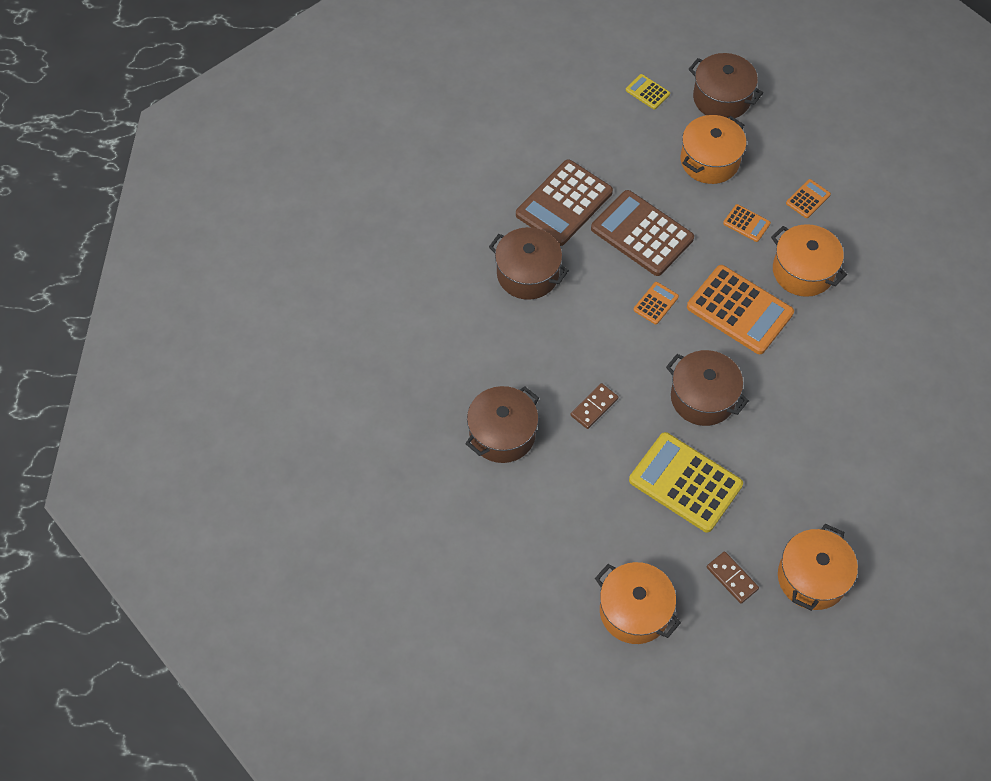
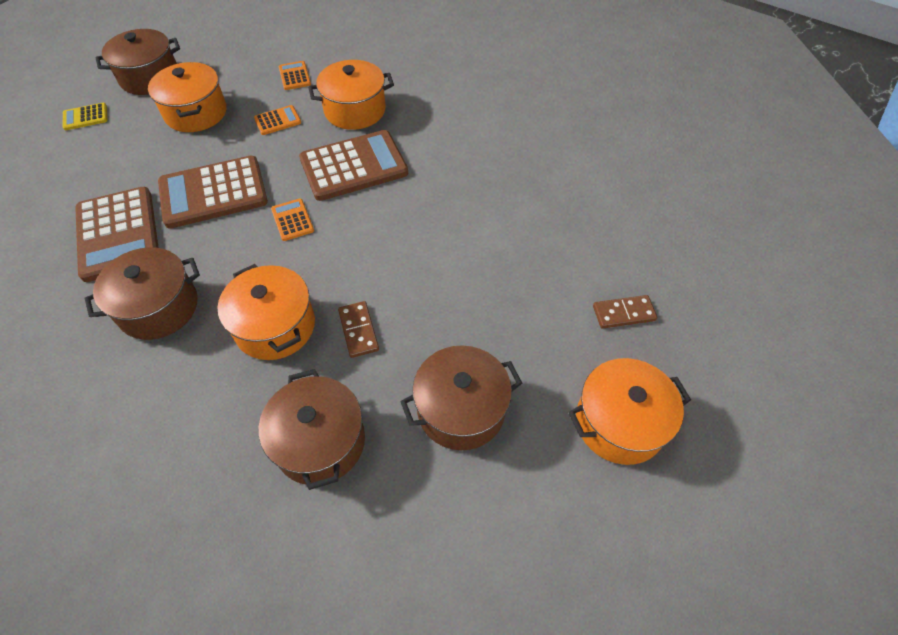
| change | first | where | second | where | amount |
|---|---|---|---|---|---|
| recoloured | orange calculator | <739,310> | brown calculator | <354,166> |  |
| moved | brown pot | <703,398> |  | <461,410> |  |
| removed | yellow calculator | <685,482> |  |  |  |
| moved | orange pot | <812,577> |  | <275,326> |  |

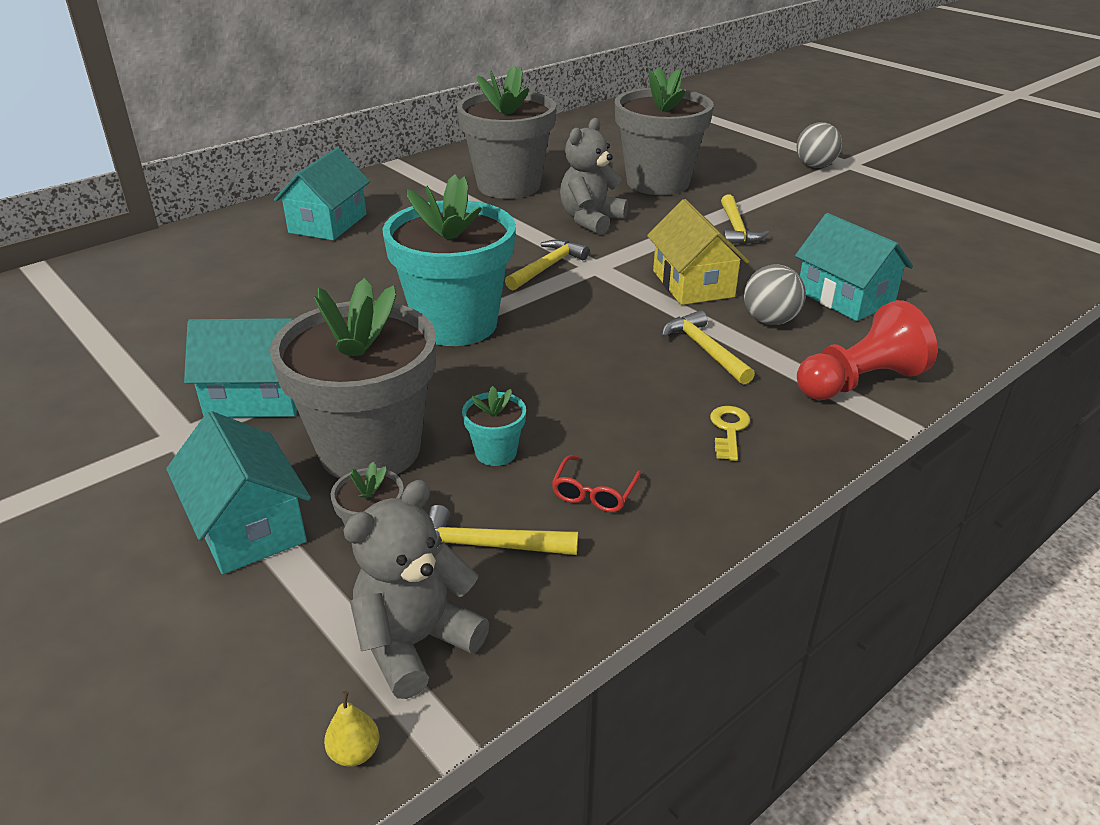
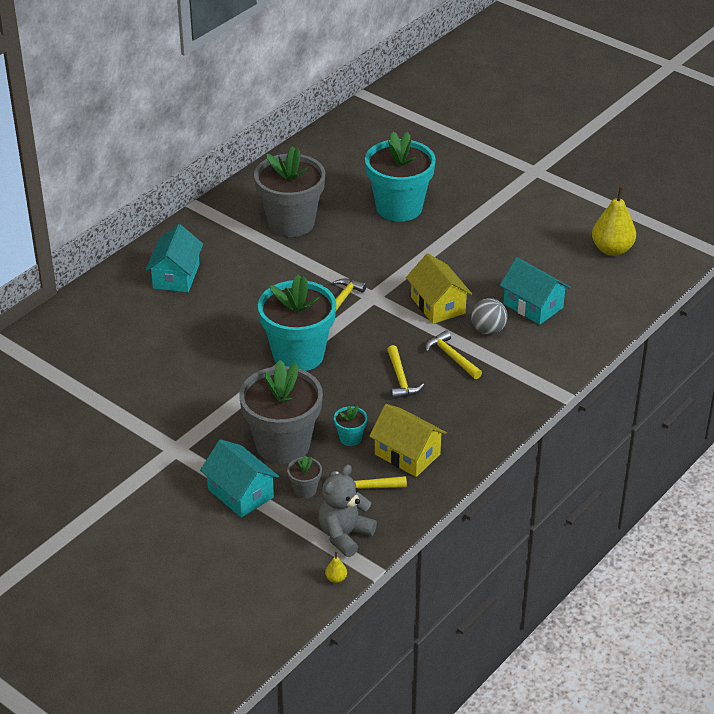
| change | first | where | second | where | amount |
|---|---|---|---|---|---|
| recoloured | grey flower pot | <658,182> | turquoise flower pot | <399,207> |  |
| removed | grey teddy bear | <590,220> |  |  |  |
| removed | grey ball | <815,166> |  |  |  |
| moved | yellow hammer | <736,229> |  | <400,379> |  |
| removed | red pawn | <859,382> |  |  |  |
| removed | turquoise house | <258,396> |  |  |  |
| removed | yellow key | <729,430> |  |  |  |
| replaced | red glasses | <594,493> | yellow house | <407,454> |  |
| added |  |  | yellow pear | <612,249> |  |

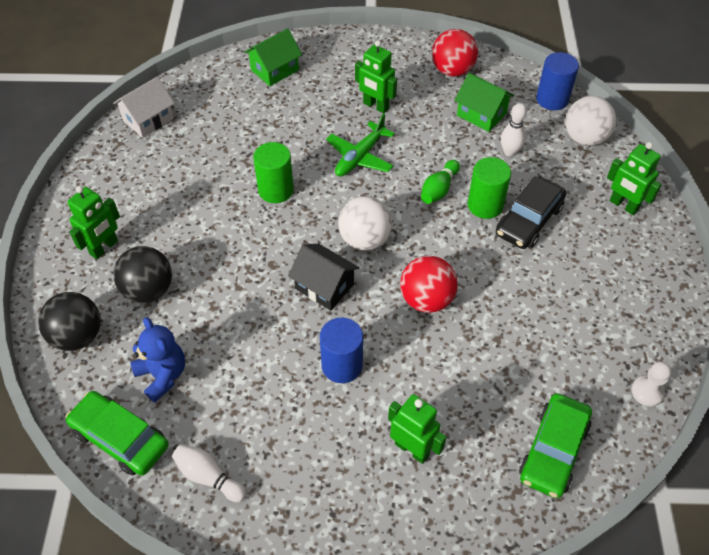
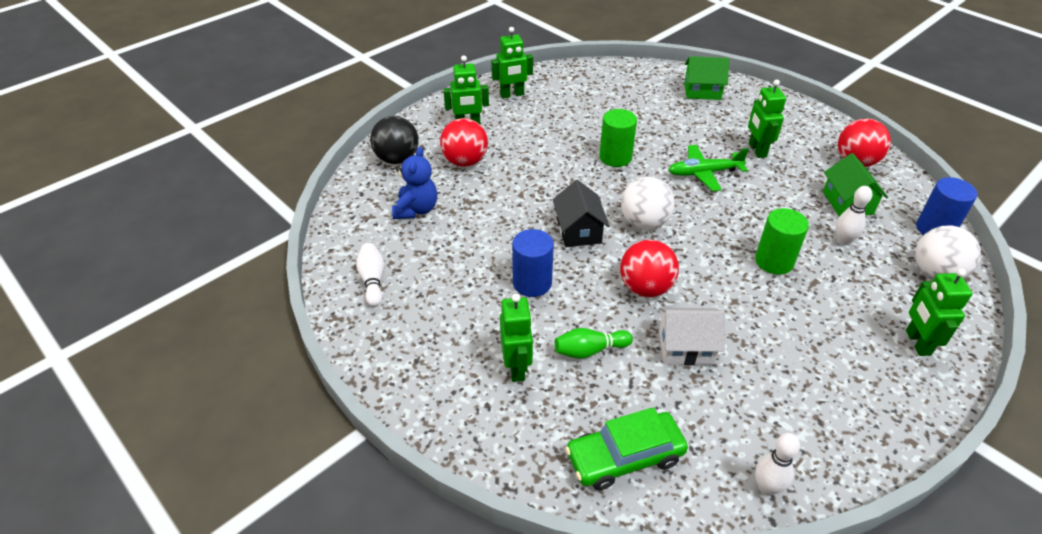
| change | first | where | second | where | amount |
|---|---|---|---|---|---|
| moved | white house | <148,119> |  | <686,347> |  |
| moved | green bowling pin | <439,189> |  | <589,350> |  |
| removed | black car | <529,220> |  |  |  |
| recoloured | black ball | <148,290> | red ball | <465,161> |  |
| replaced | white pawn | <647,392> | white bowling pin | <767,487> |  |
| removed | green car | <120,438> |  |  |  |
| added |  |  | green robot | <512,95> |  |

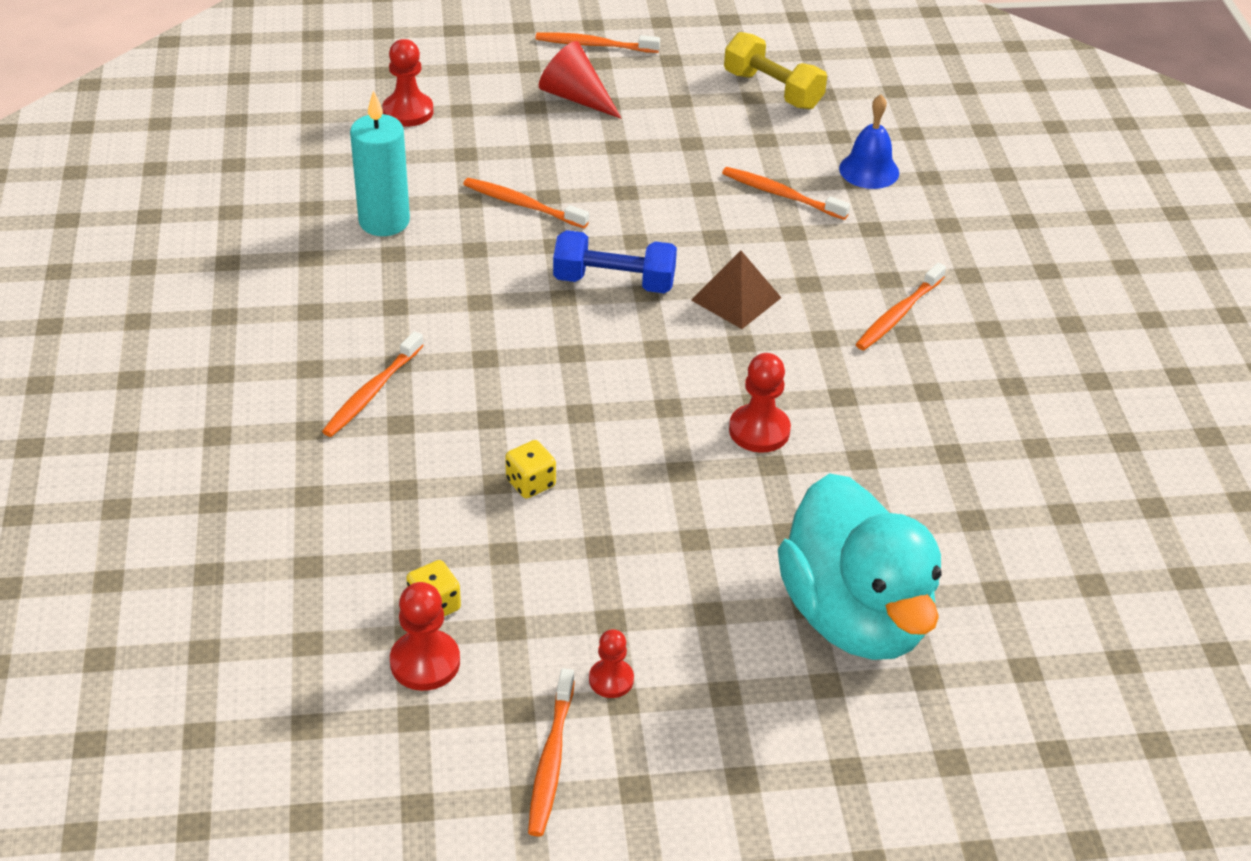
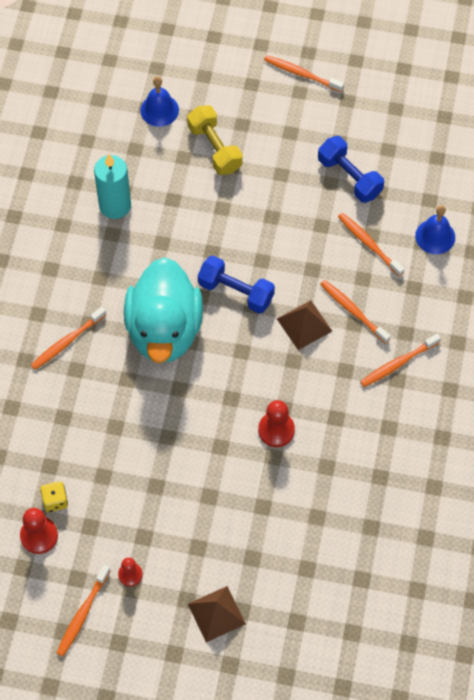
| change | first | where | second | where | amount |
|---|---|---|---|---|---|
| moved | yellow dumbbell | <773,90> |  | <215,148> |  |
| replaced | red pawn | <408,111> | blue bell | <159,110> |  |
| removed | red cone | <576,97> |  |  |  |
| moved | orange toothbrush | <522,204> |  | <353,311> |  |
| removed | yellow dice | <530,483> |  |  |  |
| moved | turquoise duck | <855,616> |  | <164,330> |  |
| added |  |  | blue dumbbell | <349,177> |  |
| added |  |  | brown pyramid | <216,613> |  |

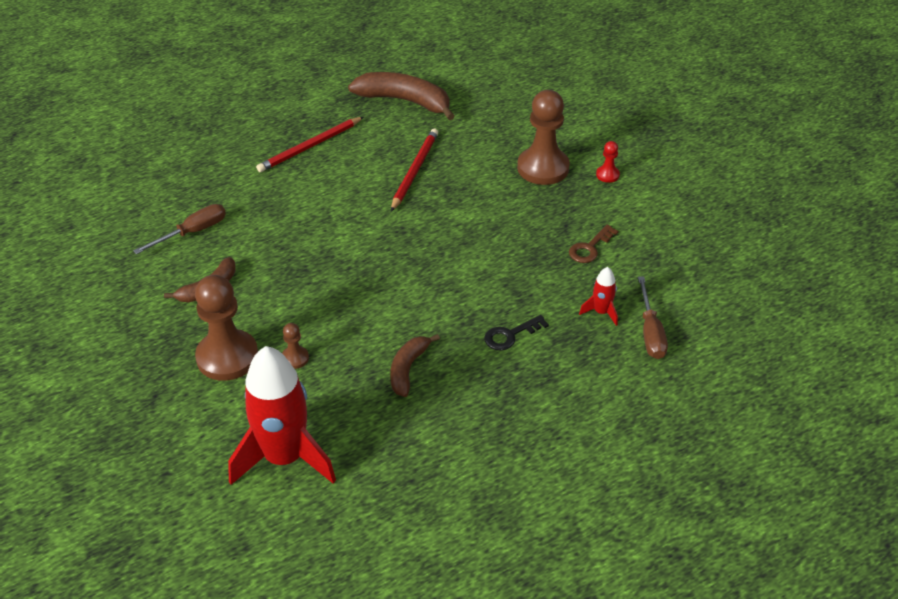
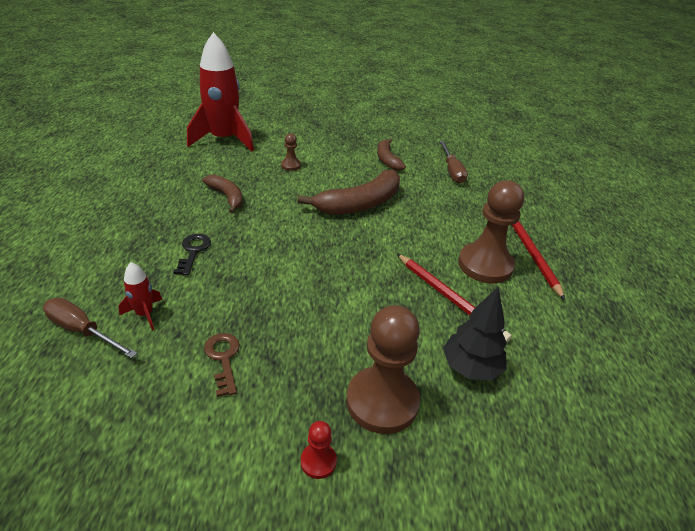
| change | first | where | second | where | amount |
|---|---|---|---|---|---|
| moved | brown banana | <405,101> |  | <359,204> |  |
| moved | brown pawn | <227,357> |  | <485,265> |  |
| added |  |  | black tree | <470,368> |  |

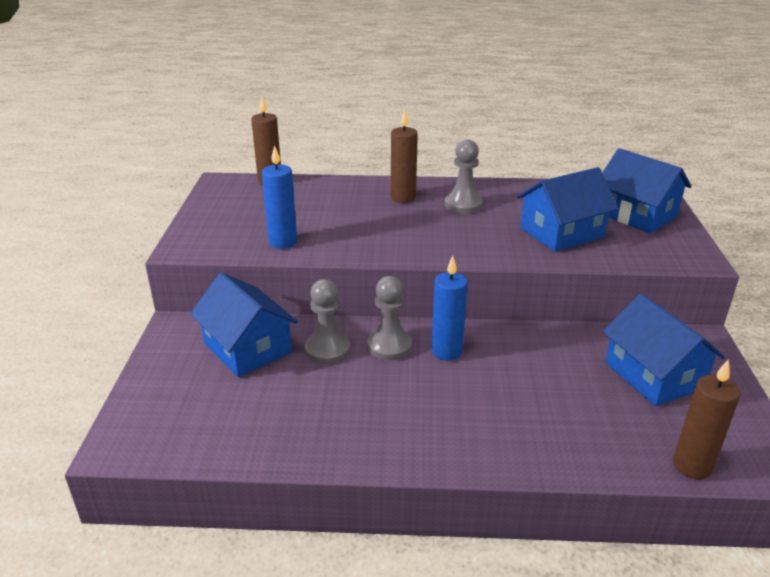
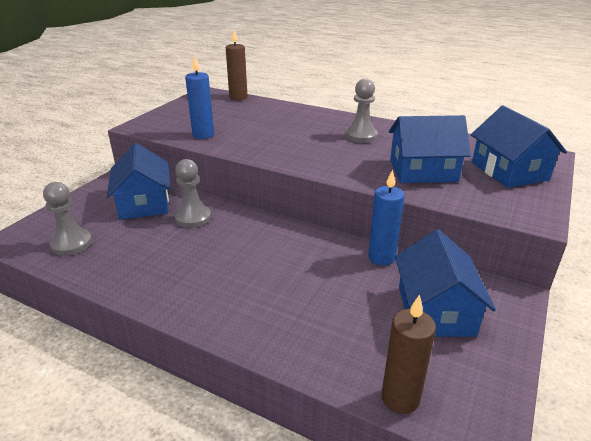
| change | first | where | second | where | amount |
|---|---|---|---|---|---|
| removed | brown candle | <403,198> |  |  |  |
| moved | blue candle | <446,351> |  | <381,257> |  |
| moved | grey pawn | <389,346> |  | <71,244> |  |

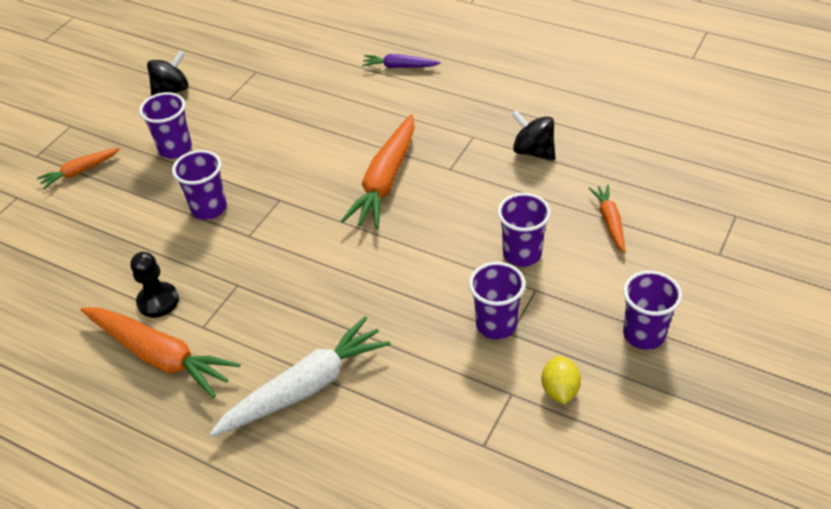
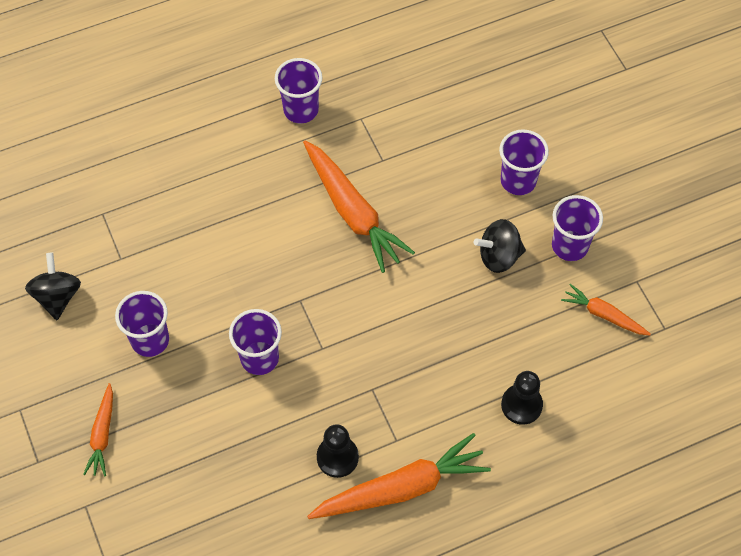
| change | first | where | second | where | amount |
|---|---|---|---|---|---|
| removed | purple carrot | <399,67> |  |  |  |
| moved | black spinning top | <533,151> |  | <499,256> |  |
| moved | orange carrot | <609,222> |  | <604,315> |  |
| moved | purple cup | <644,334> |  | <301,110> |  |
| replaced | white carrot | <305,387> | black pawn | <521,405> |  |
| removed | yellow lemon | <560,390> |  |  |  |

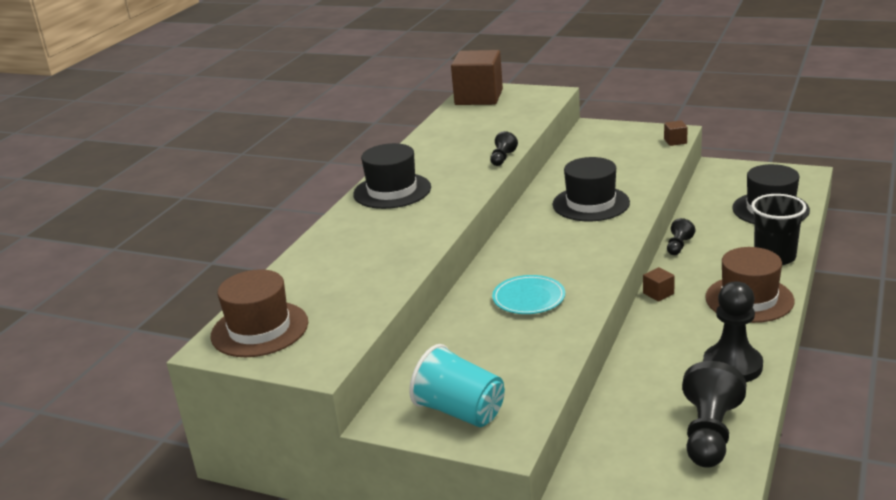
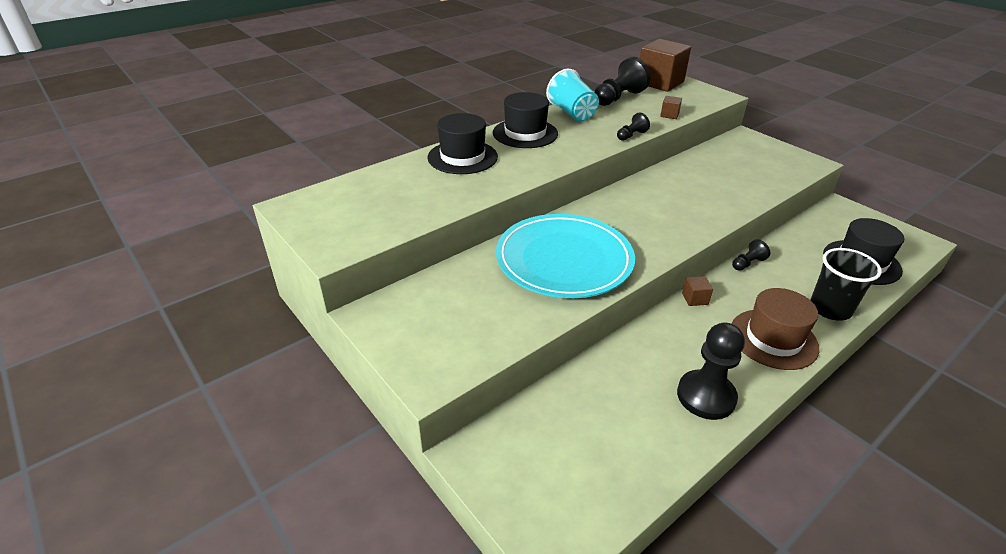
| change | first | where | second | where | amount |
|---|---|---|---|---|---|
| moved | brown cube | <675,141> |  | <669,115> |  |
| moved | black hat | <591,203> |  | <462,157> |  |
| removed | brown hat | <259,329> |  |  |  |
| resized | turquoise plate | <529,298> |  | <564,260> | x2.10 |
| moved | turquoise cup | <460,411> |  | <572,113> |  |
| moved | black pawn | <709,434> |  | <618,98> |  |

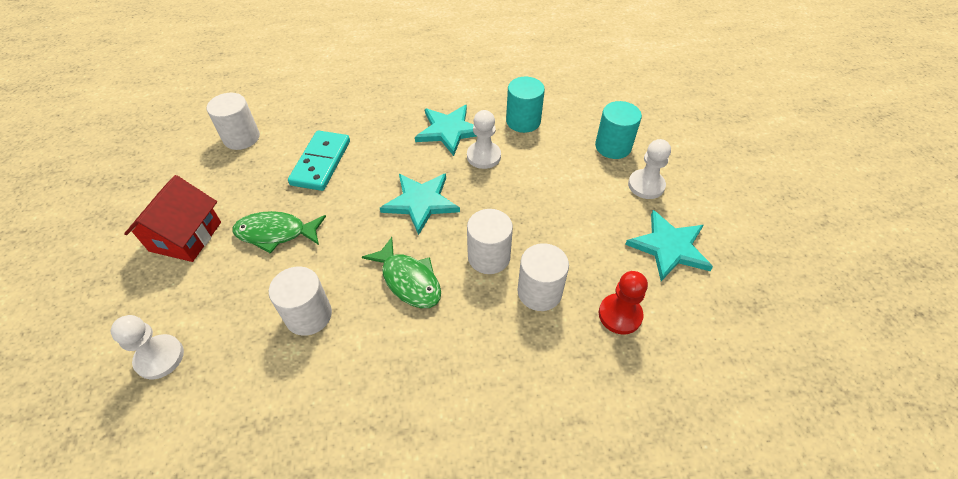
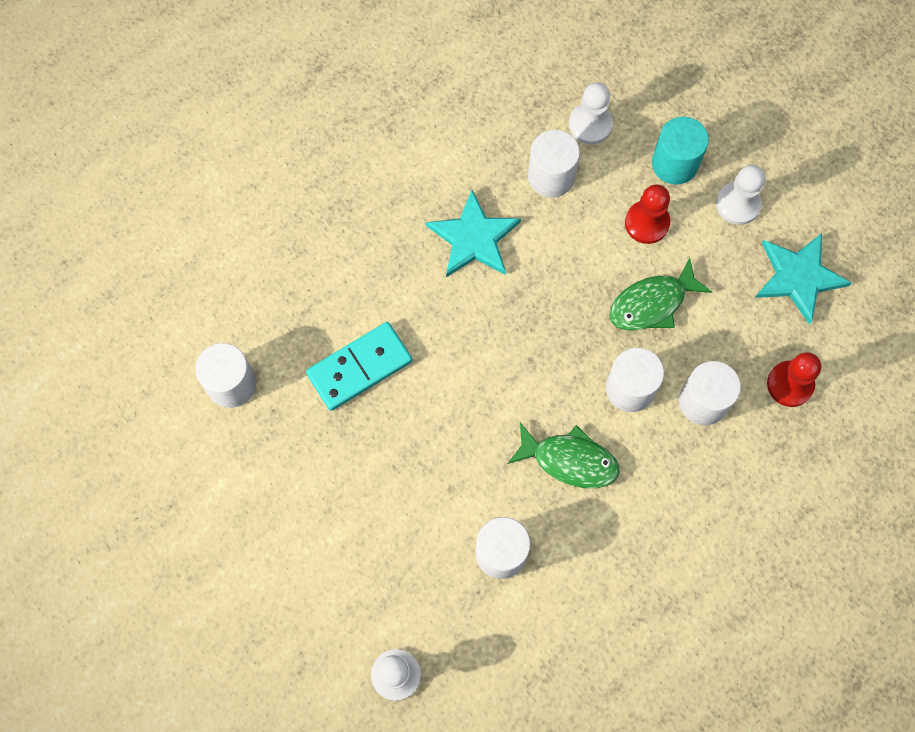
| change | first | where | second | where | amount |
|---|---|---|---|---|---|
| recoloured | turquoise cylinder | <523,121> | white cylinder | <551,176> |  |
| moved | white pawn | <483,156> |  | <590,125> |  |
| turned | turquoise domino | <321,163> |  | <359,367> | 75 degrees clockwise |
| removed | turquoise star | <420,202> |  |  |  |
| removed | red house | <186,236> |  |  |  |
| moved | green fish | <276,233> |  | <652,303> |  |
| added |  |  | red pawn | <647,223> |  |

